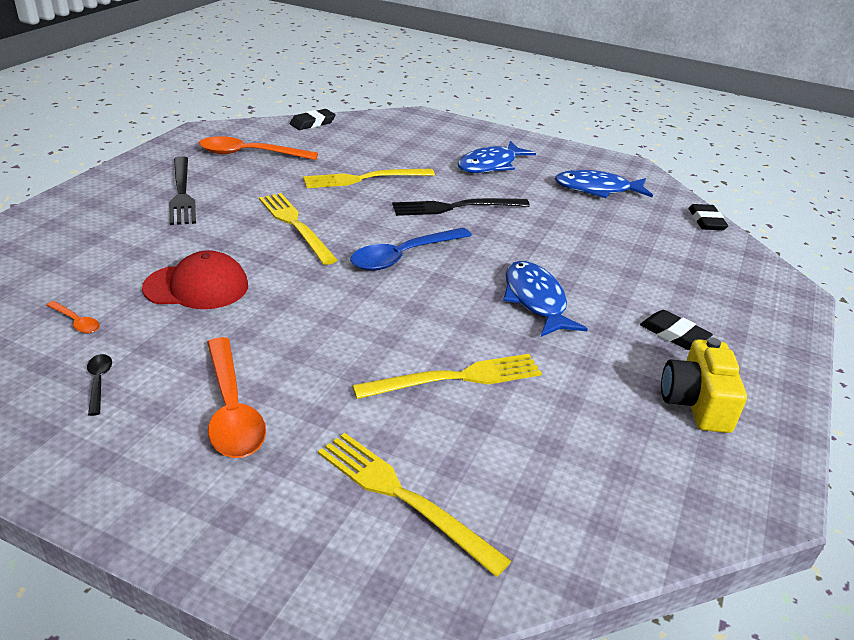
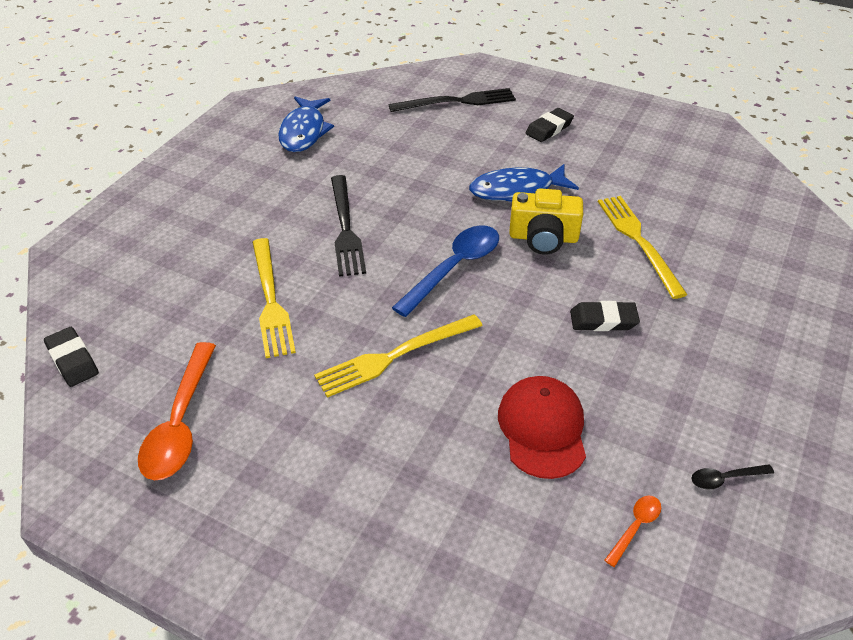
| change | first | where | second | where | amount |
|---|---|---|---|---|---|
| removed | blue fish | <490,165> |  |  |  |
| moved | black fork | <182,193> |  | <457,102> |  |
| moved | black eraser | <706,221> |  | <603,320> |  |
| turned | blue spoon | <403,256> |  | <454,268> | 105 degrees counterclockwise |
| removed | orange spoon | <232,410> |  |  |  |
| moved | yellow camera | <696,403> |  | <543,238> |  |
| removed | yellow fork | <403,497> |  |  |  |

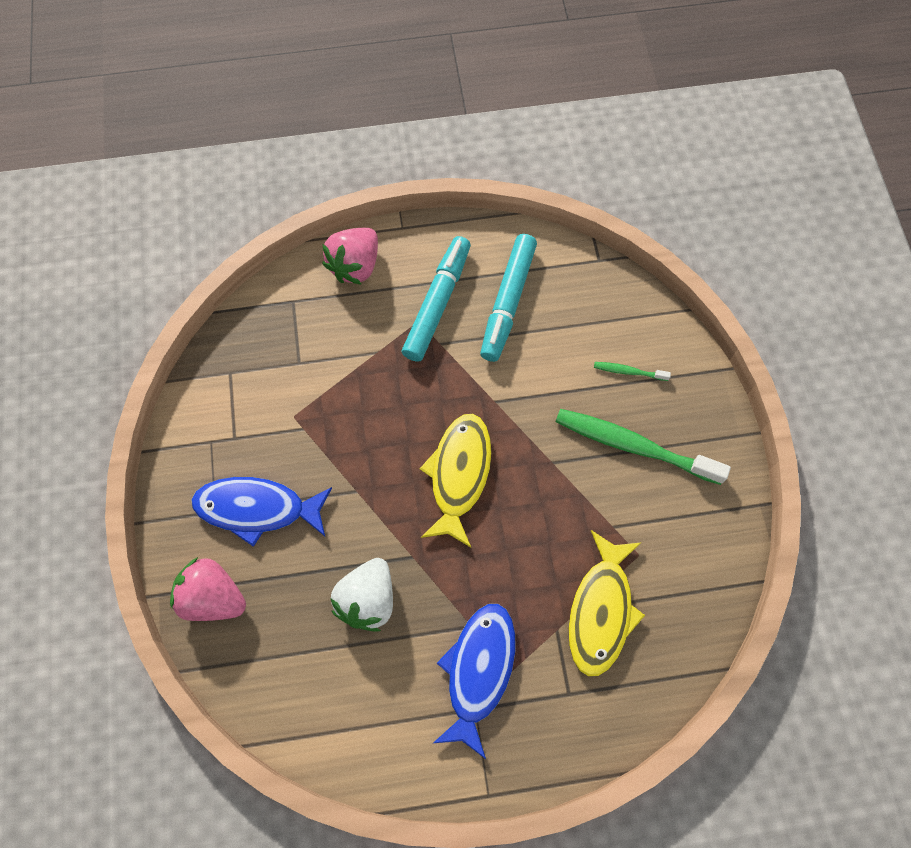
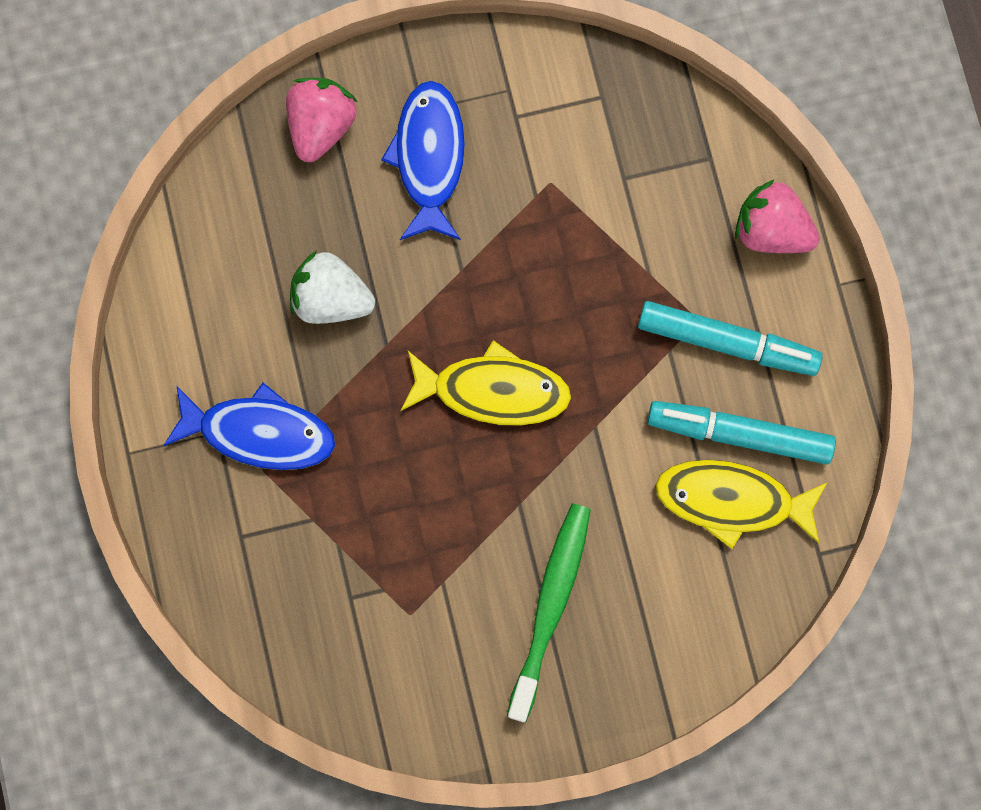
| change | first | where | second | where | amount |
|---|---|---|---|---|---|
| removed | green toothbrush | <628,371> |  |  |  |
| moved | yellow fish | <601,610> |  | <732,500> |  |

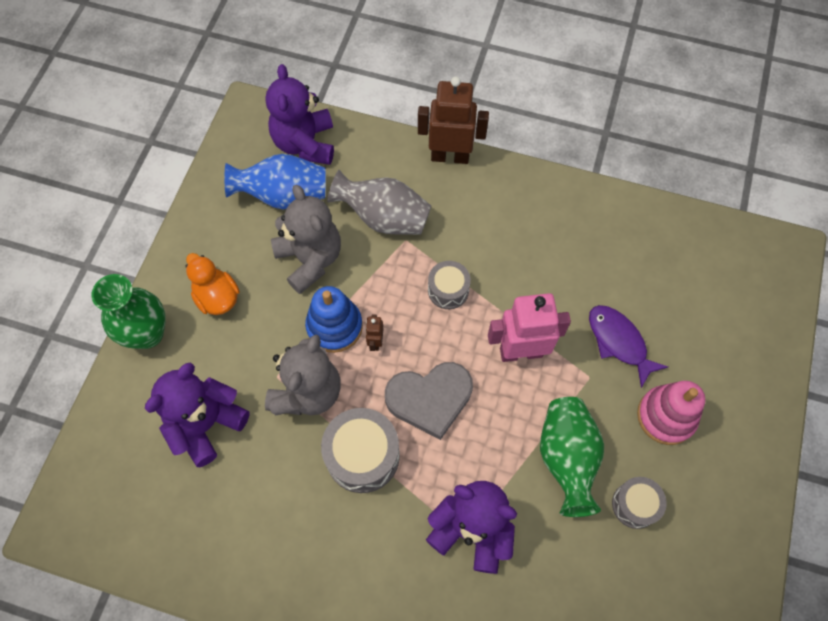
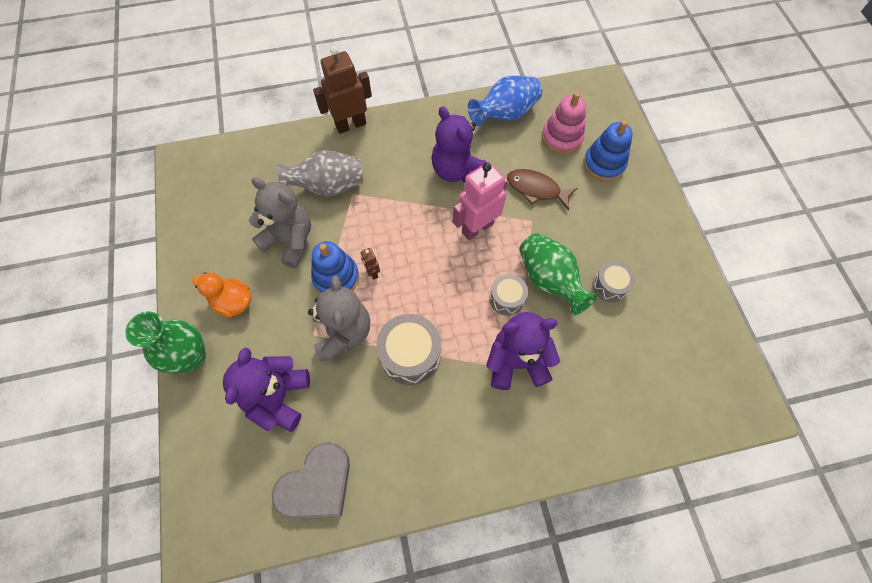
| change | first | where | second | where | amount |
|---|---|---|---|---|---|
| moved | purple teddy bear | <305,143> |  | <457,170> |  |
| moved | blue vase | <283,196> |  | <505,114> |  |
| moved | grey drum | <448,290> |  | <506,299> |  |
| recoloured | purple fish | <619,342> | brown fish | <536,189> |  |
| moved | grey heart | <430,399> |  | <316,484> |  |
| moved | pink stacking toy | <666,416> |  | <561,138> |  |
| added |  |  | blue stacking toy | <603,164> |  |

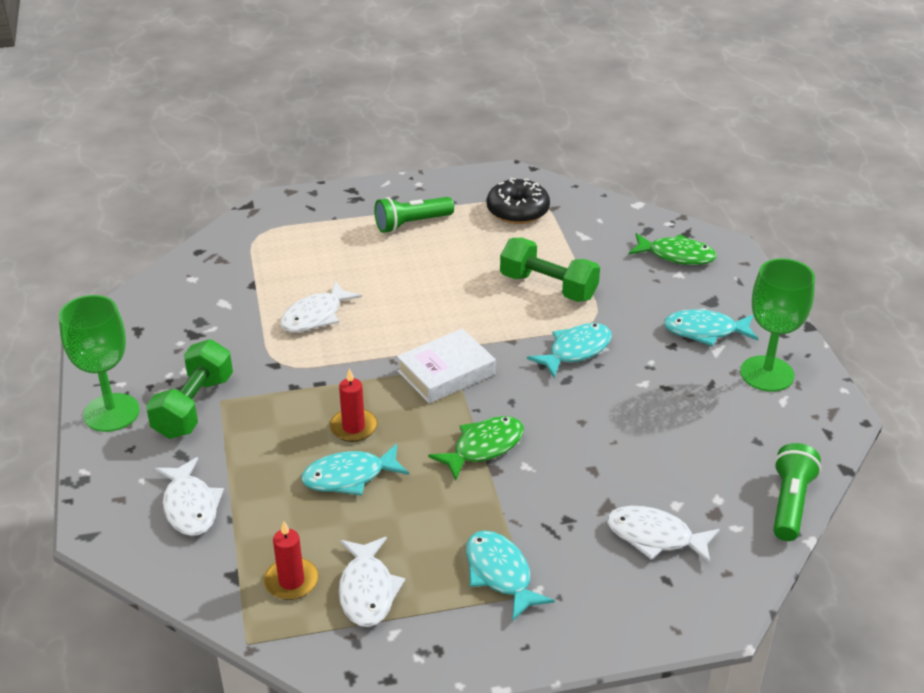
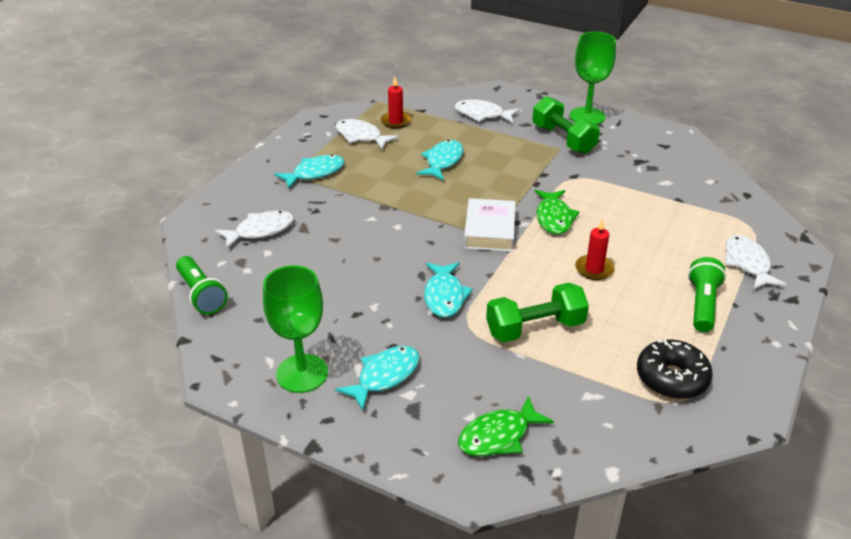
| change | first | where | second | where | amount |
|---|---|---|---|---|---|
| moved | white fish | <315,316> |  | <747,263> |  |
| moved | red candle | <353,427> |  | <594,269> |  |
| moved | green fish | <483,447> |  | <554,218> |  |
| turned | turquoise fish | <500,574> |  | <315,173> | 45 degrees counterclockwise |

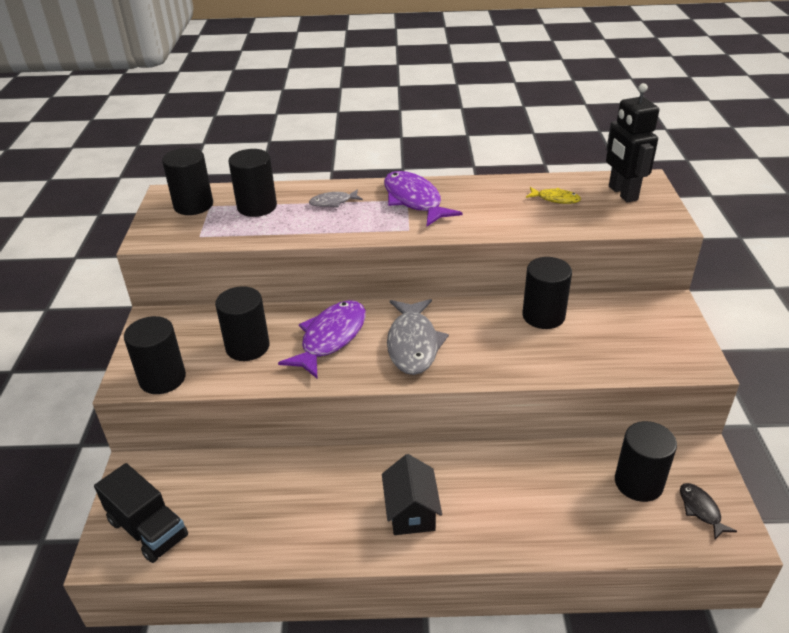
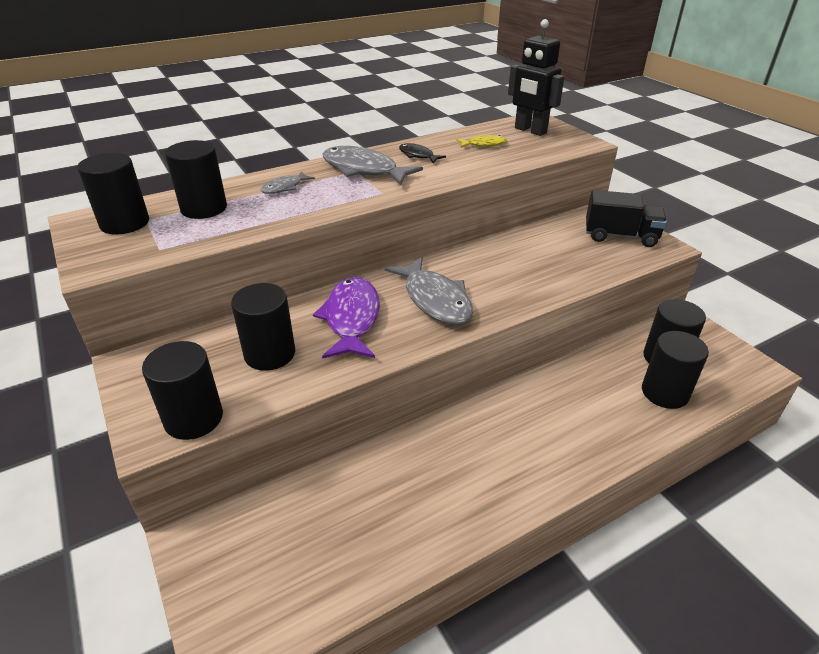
| change | first | where | second | where | amount |
|---|---|---|---|---|---|
| recoloured | purple fish | <414,200> | grey fish | <363,170> |  |
| moved | black cylinder | <543,316> |  | <664,392> |  |
| removed | black house | <411,512> |  |  |  |
| moved | black truck | <148,529> |  | <620,236> |  |
| moved | black fish | <701,510> |  | <418,155> |  |

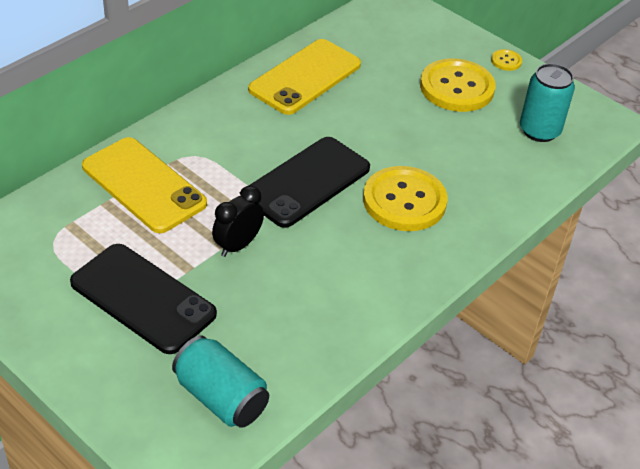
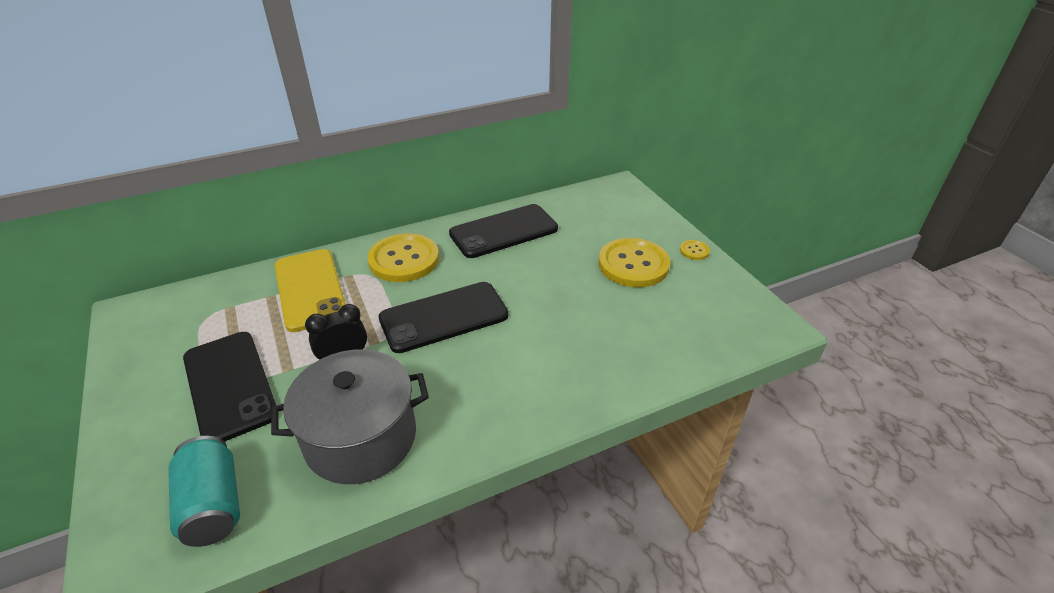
| change | first | where | second | where | amount |
|---|---|---|---|---|---|
| recoloured | yellow phone | <305,77> | black phone | <503,231> |  |
| removed | turquoise can | <539,131> |  |  |  |
| moved | yellow button | <404,201> |  | <404,260> |  |
| added |  |  | grey pot | <360,438> |  |

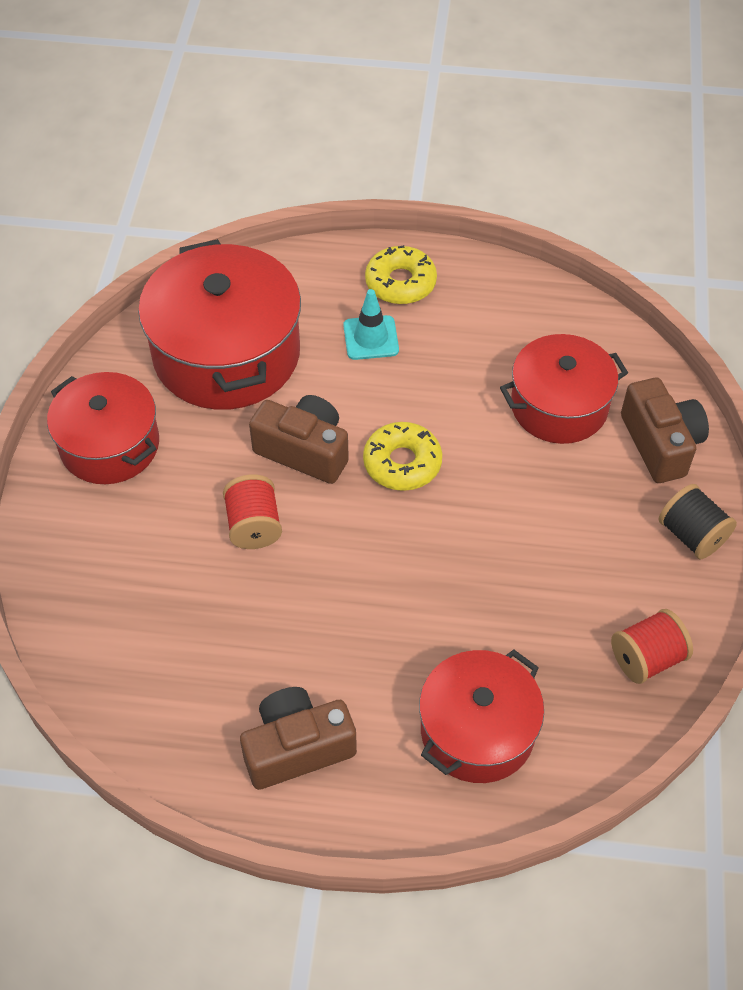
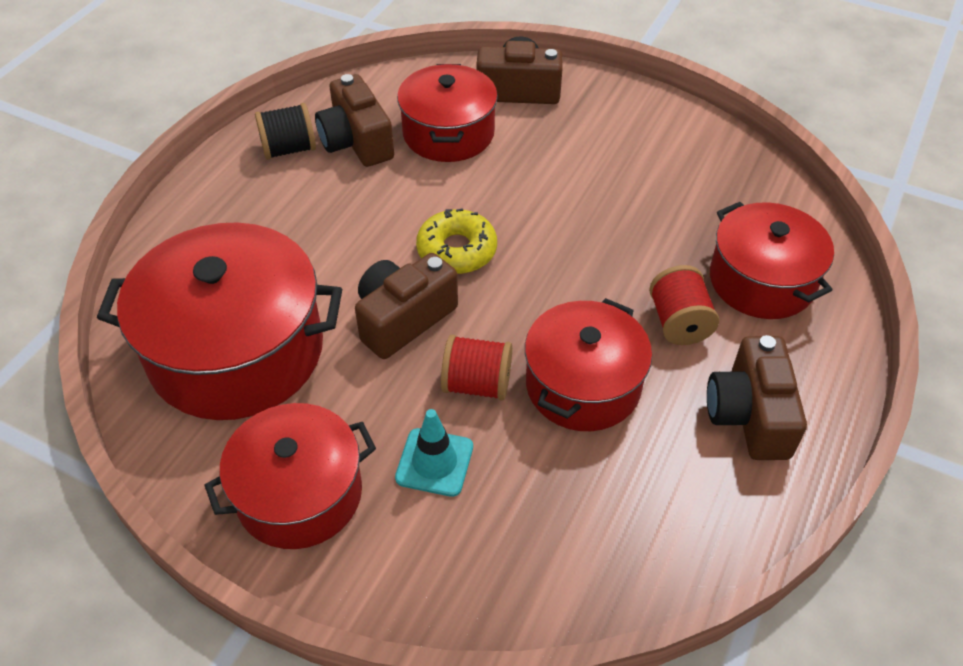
| change | first | where | second | where | amount |
|---|---|---|---|---|---|
| removed | yellow donut | <400,283> |  |  |  |
| moved | turquoise traffic cone | <371,338> |  | <434,462> |  |
| moved | black spool | <692,535> |  | <289,149> |  |
| moved | red spool | <647,658> |  | <679,322> |  |
| added |  |  | brown camera | <356,141> |  |
| added |  |  | red pot | <583,385> |  |

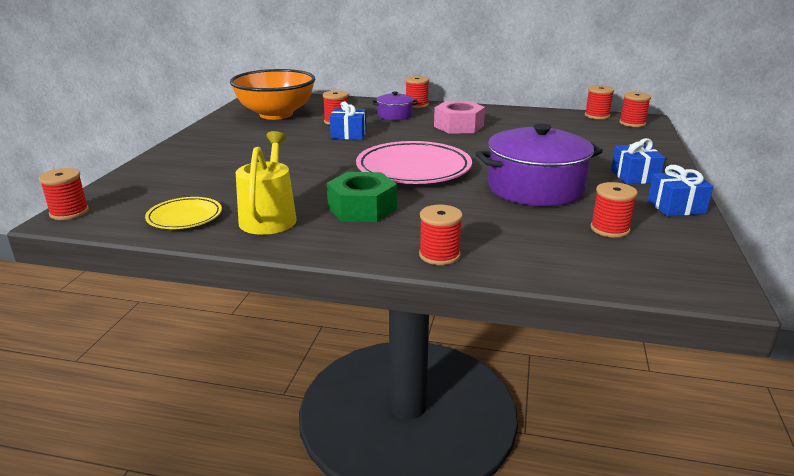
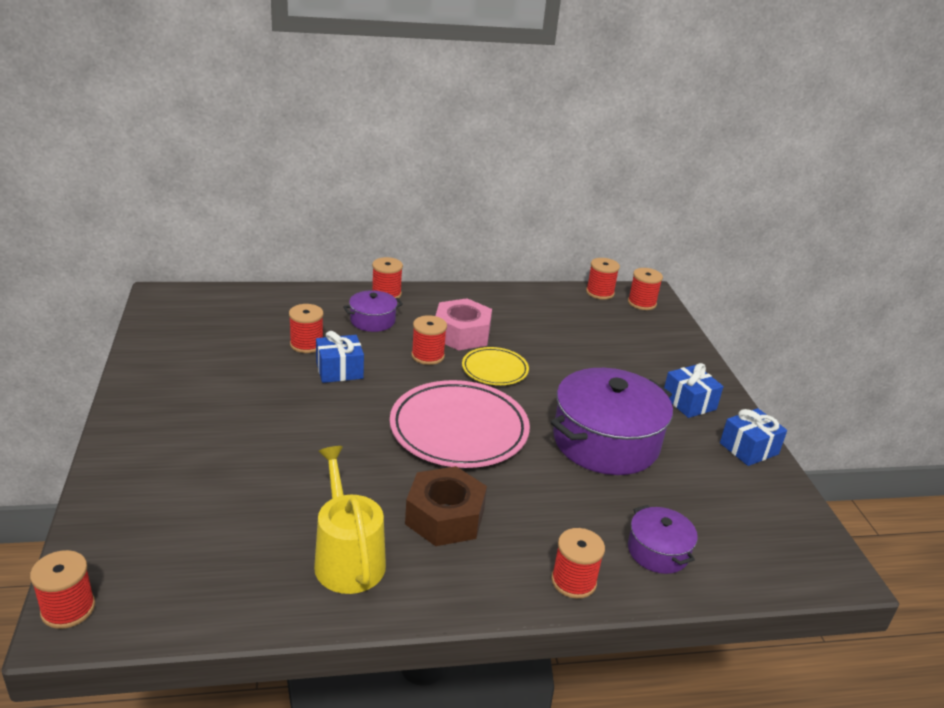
| change | first | where | second | where | amount |
|---|---|---|---|---|---|
| removed | orange bowl | <276,114> |  |  |  |
| recoloured | green nut | <362,208> | brown nut | <445,517> |  |
| moved | red spool | <609,229> |  | <427,356> |  |
| moved | yellow plate | <184,217> |  | <494,370> |  |
| added |  |  | purple pot | <658,551> |  |

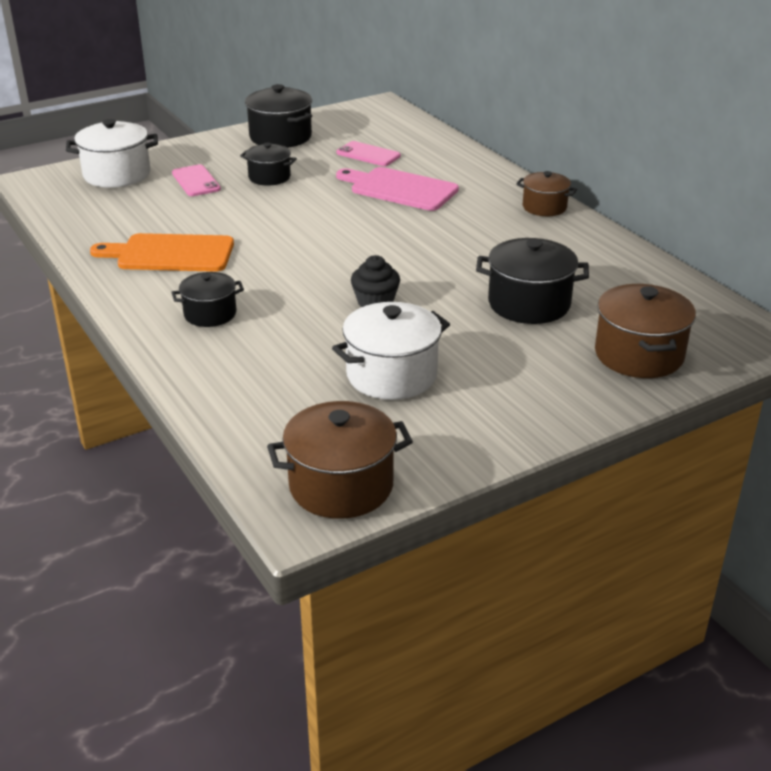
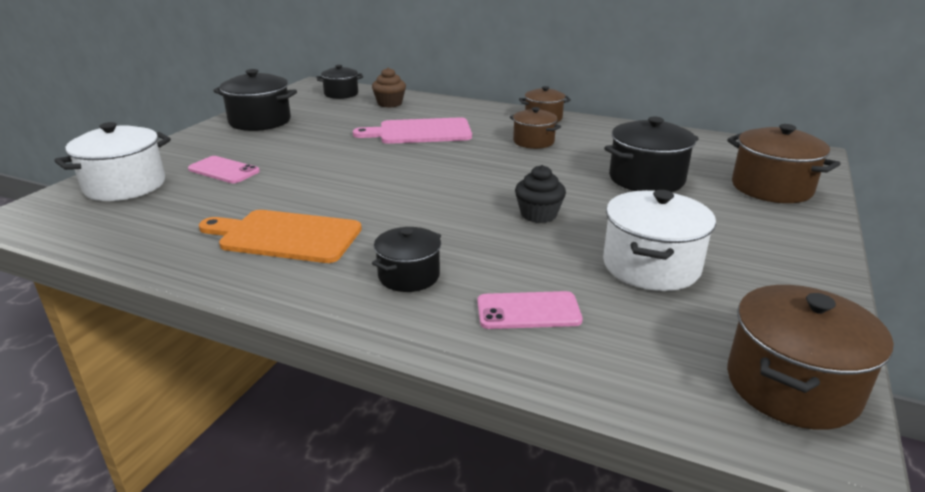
| change | first | where | second | where | amount |
|---|---|---|---|---|---|
| moved | pink phone | <368,154> |  | <528,311> |  |
| moved | black pot | <269,177> |  | <341,94> |  |
| turned | orange cutting board | <170,254> |  | <285,236> | 45 degrees clockwise |
| added |  |  | brown cupcake | <390,103> |  |
| added |  |  | brown pot | <533,142> |  |

